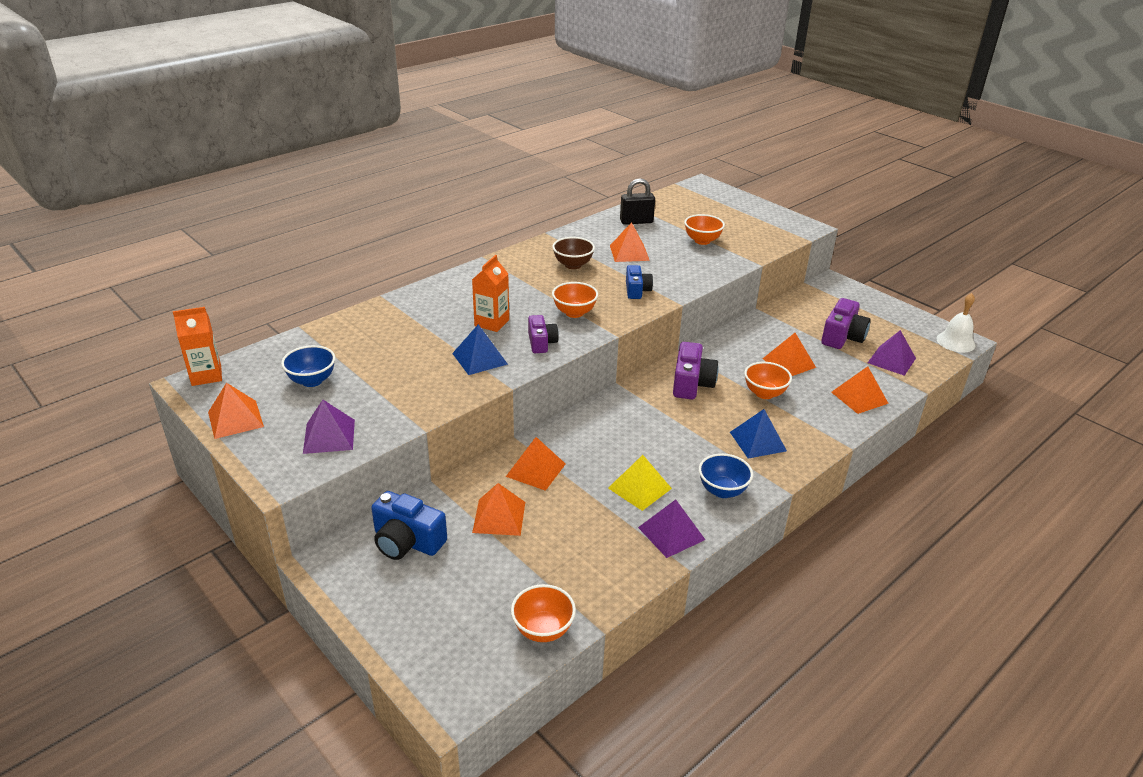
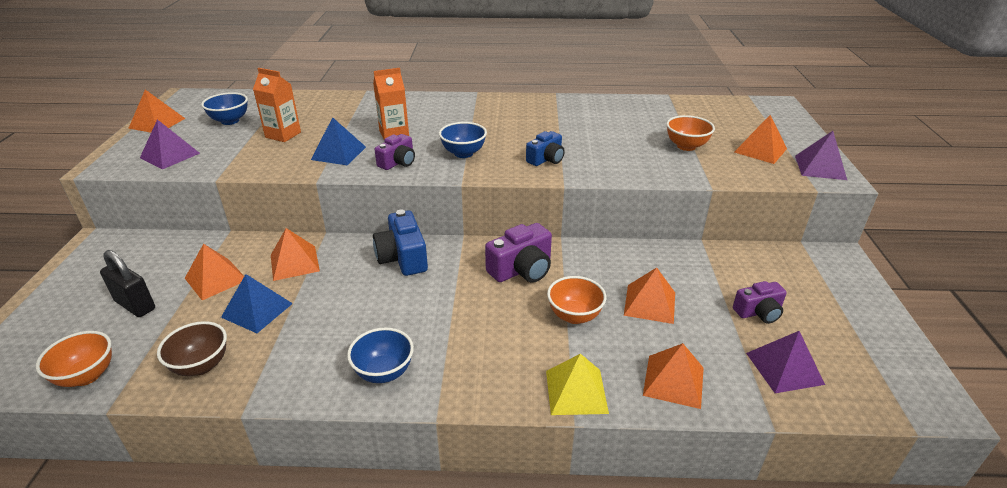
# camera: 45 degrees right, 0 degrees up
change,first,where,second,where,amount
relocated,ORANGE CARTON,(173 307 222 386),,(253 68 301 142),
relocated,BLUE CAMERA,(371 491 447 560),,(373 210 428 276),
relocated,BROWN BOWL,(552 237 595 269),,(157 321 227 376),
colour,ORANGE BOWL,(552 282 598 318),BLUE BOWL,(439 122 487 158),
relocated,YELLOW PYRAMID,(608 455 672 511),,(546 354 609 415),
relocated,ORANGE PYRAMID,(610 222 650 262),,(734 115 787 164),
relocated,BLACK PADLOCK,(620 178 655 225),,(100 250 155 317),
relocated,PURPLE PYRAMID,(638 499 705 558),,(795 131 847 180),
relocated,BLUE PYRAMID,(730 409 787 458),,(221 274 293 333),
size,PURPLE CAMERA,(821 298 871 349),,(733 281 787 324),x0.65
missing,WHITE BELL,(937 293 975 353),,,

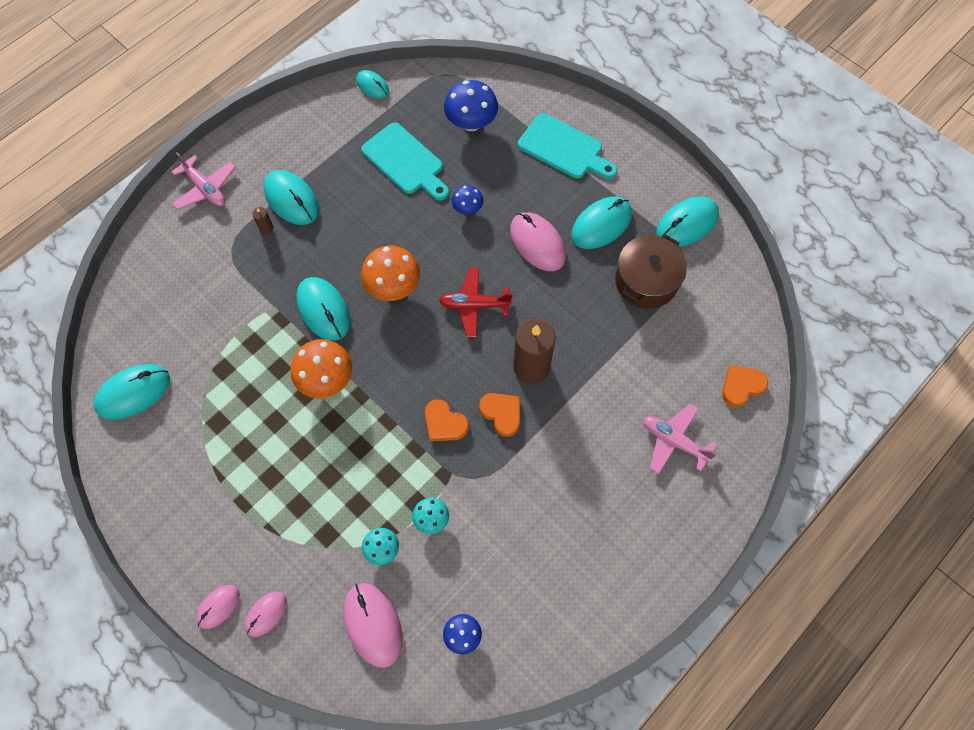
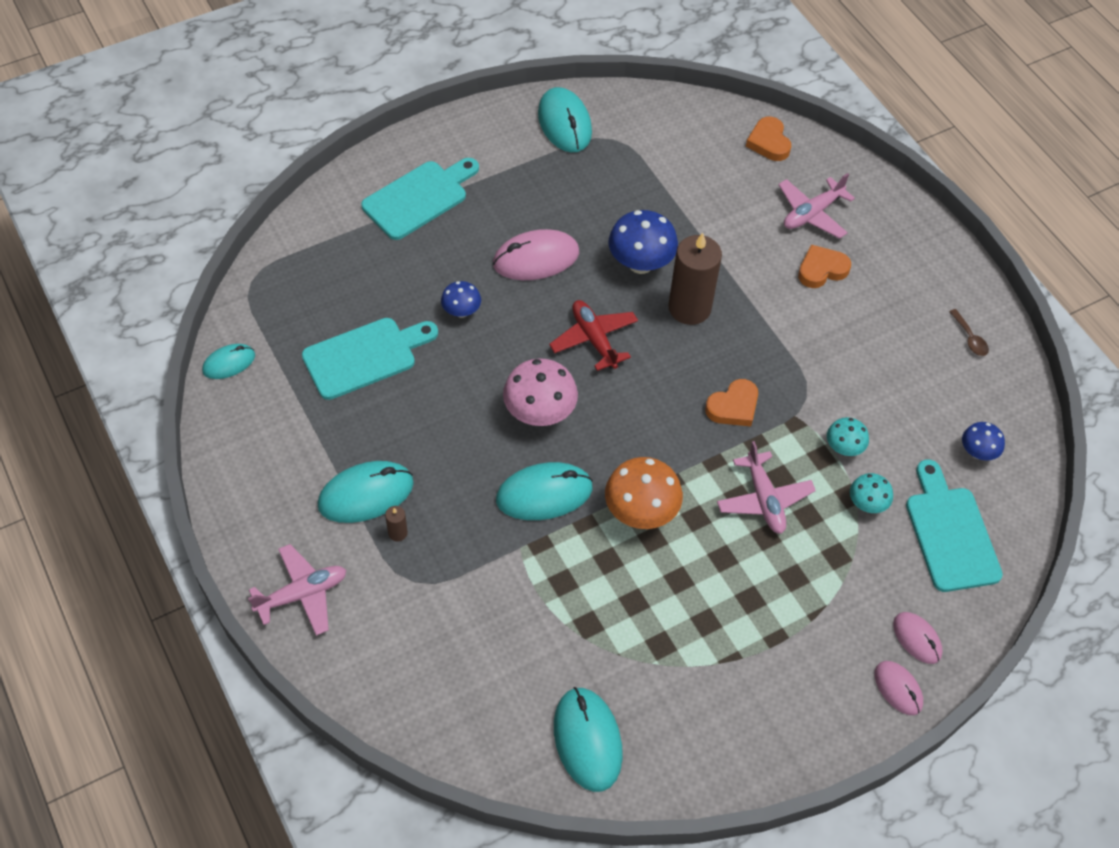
# camera: 75 degrees left, 10 degrees down
change,first,where,second,where,amount
exchanged,PINK MOUSE,(344 583 402 668),TURQUOISE CUTTING BOARD,(906 459 1003 592),
colour,ORANGE MUSHROOM,(361 246 420 301),PINK MUSHROOM,(503 358 578 426),
spun,RED PLANE,(439 268 513 337),,(549 300 638 371),135 degrees clockwise
relocated,BLUE MUSHROOM,(444 80 498 131),,(609 210 678 274),
relocated,ORANGE HEART,(479 393 520 437),,(798 245 851 288),
missing,TURQUOISE MOUSE,(571 197 632 249),,,
missing,BROWN POT,(615 234 687 309),,,
appeared,,,PINK PLANE,(717 441 816 534),
appeared,,,BROWN SPOON,(949 309 989 356),

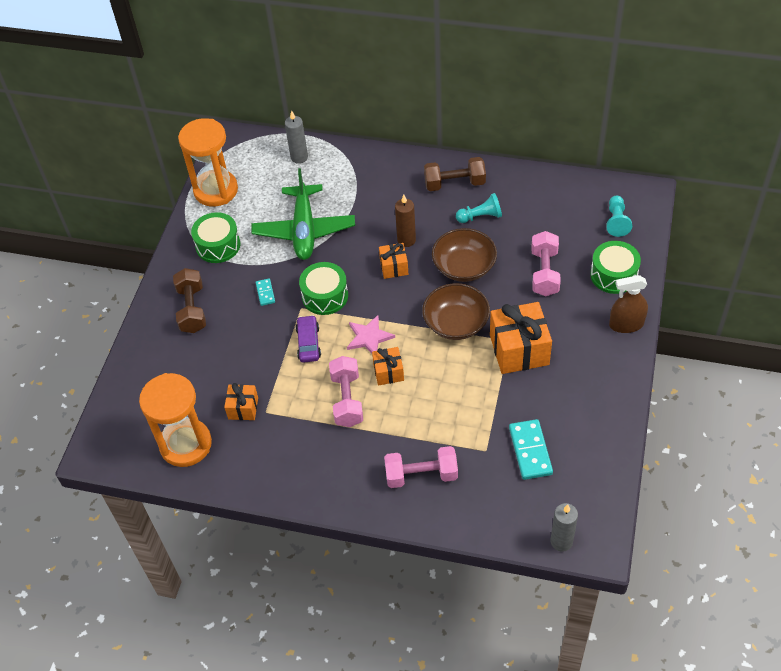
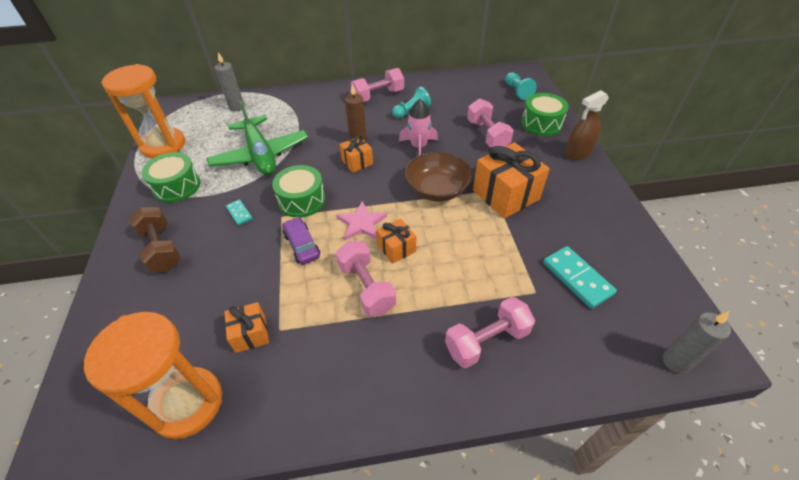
# camera: 25 degrees left, 5 degrees down
change,first,where,second,where,amount
colour,BROWN DUMBBELL,(424 157 486 191),PINK DUMBBELL,(350 68 404 102),
exchanged,BROWN BOWL,(432 228 497 282),PINK ROCKET,(399 99 438 155),

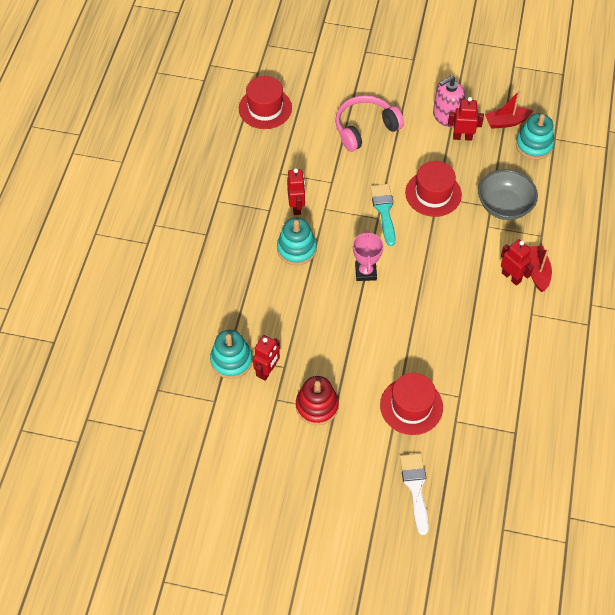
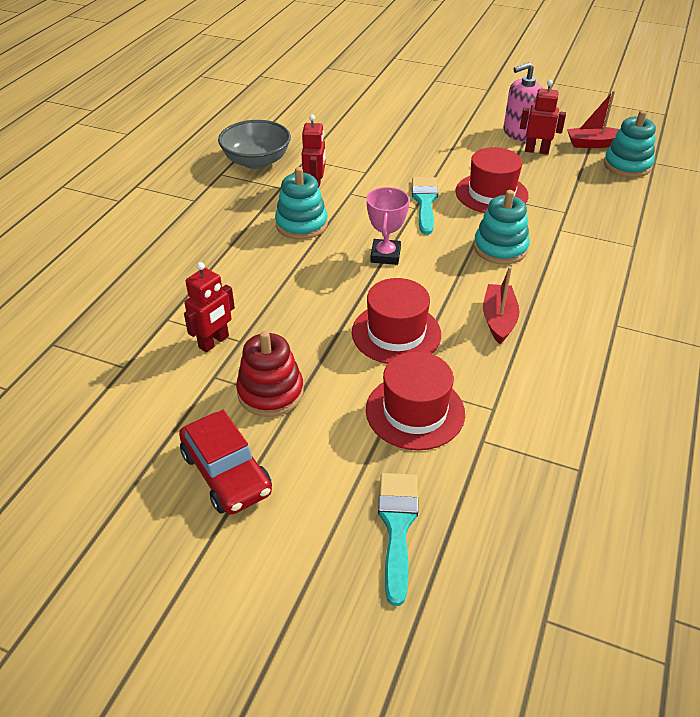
# camera: 10 degrees right, 15 degrees down
change,first,where,second,where,amount
relocated,TURQUOISE STACKING TOY,(210 330 253 379),,(474 190 530 264),
relocated,RED HAT,(239 76 292 129),,(352 278 441 364),
missing,PINK HEADPHONES,(335 95 404 152),,,
colour,WHITE BRUSH,(400 453 429 535),TURQUOISE BRUSH,(378 473 418 606),
relocated,GREY BOWL,(478 169 538 220),,(218 120 291 169),
missing,RED ROBOT,(501 239 534 286),,,
relocated,RED BOAT,(528 246 552 292),,(483 266 520 344),
appeared,,,RED CAR,(179 410 272 515),

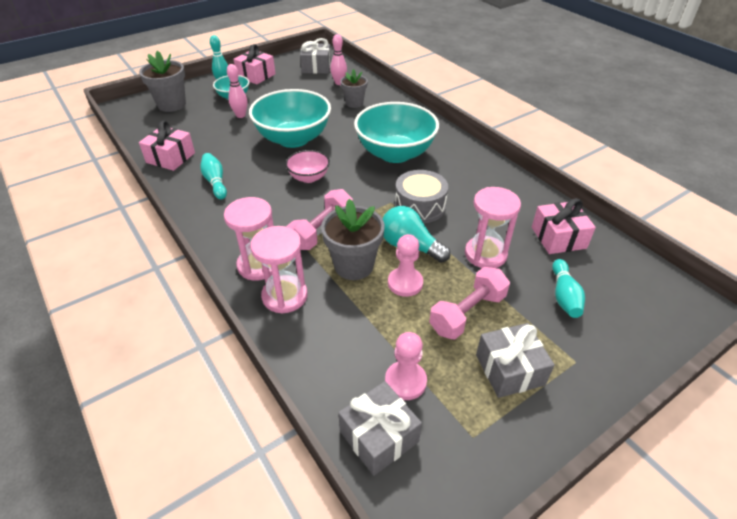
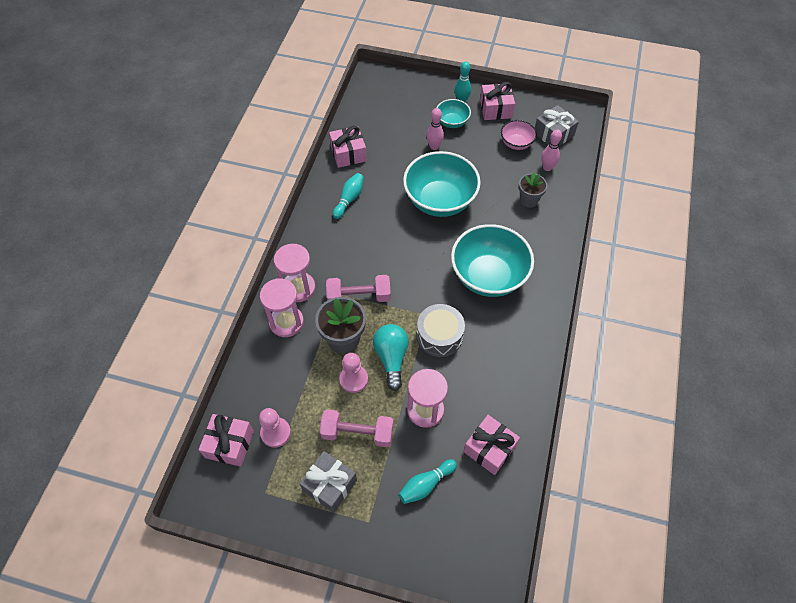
# camera: 50 degrees right, 15 degrees up
change,first,where,second,where,amount
missing,GREY FLOWER POT,(139 51 186 112),,,
relocated,PINK BOWL,(285 150 330 183),,(501 120 537 150),
colour,GREY GIFT,(338 381 422 476),PINK GIFT,(199 414 254 467),

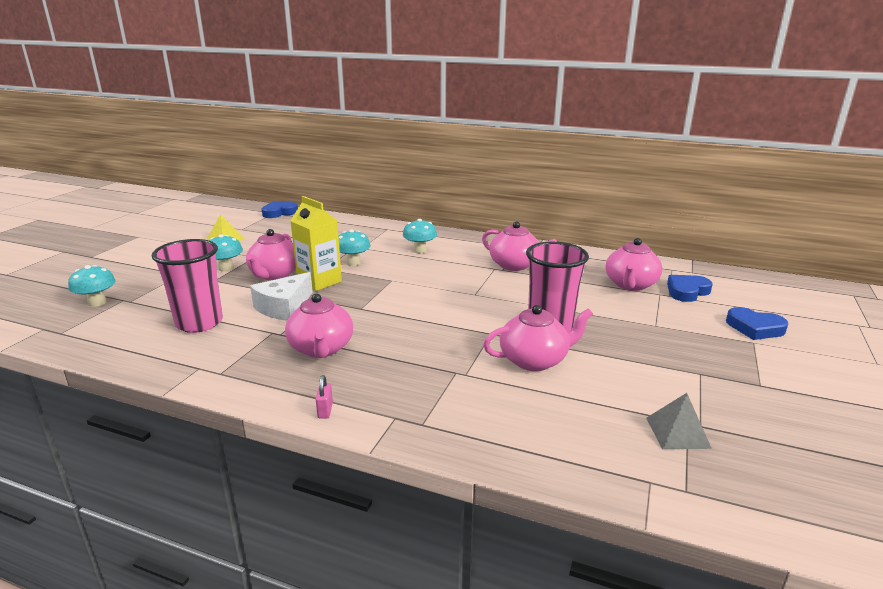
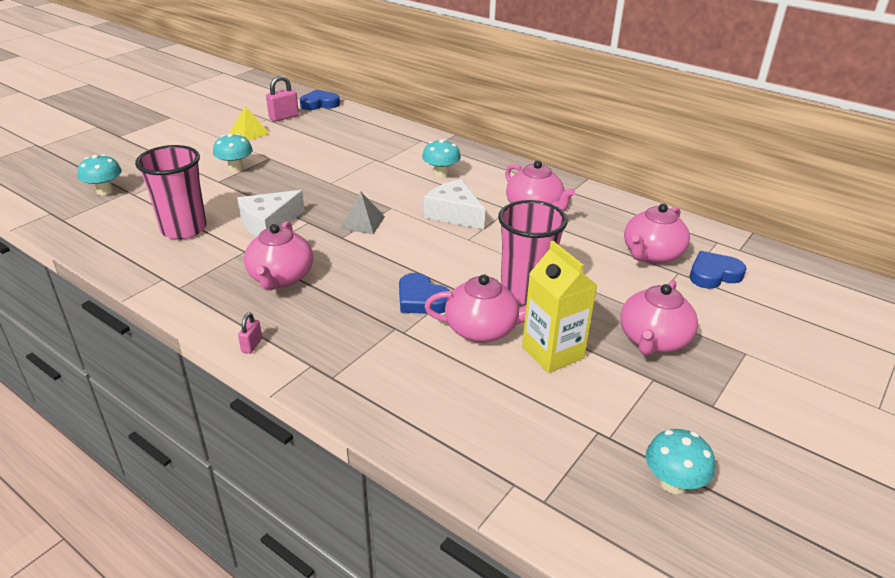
# camera: 15 degrees right, 10 degrees up
change,first,where,second,where,amount
relocated,PINK TEAPOT,(246 229 296 280),,(620 280 698 356),
relocated,YELLOW CARTON,(290 196 342 291),,(522 241 597 373),
relocated,TURQUOISE MUSHROOM,(338 229 371 266),,(646 429 715 494),
relocated,GREY PYRAMID,(646 393 712 449),,(340 192 385 234),
relocated,BLUE HEART,(726 307 788 340),,(399 273 450 314),
appeared,,,PINK PADLOCK,(266 76 299 122),
appeared,,,WHITE CHEESE,(424 179 485 230),

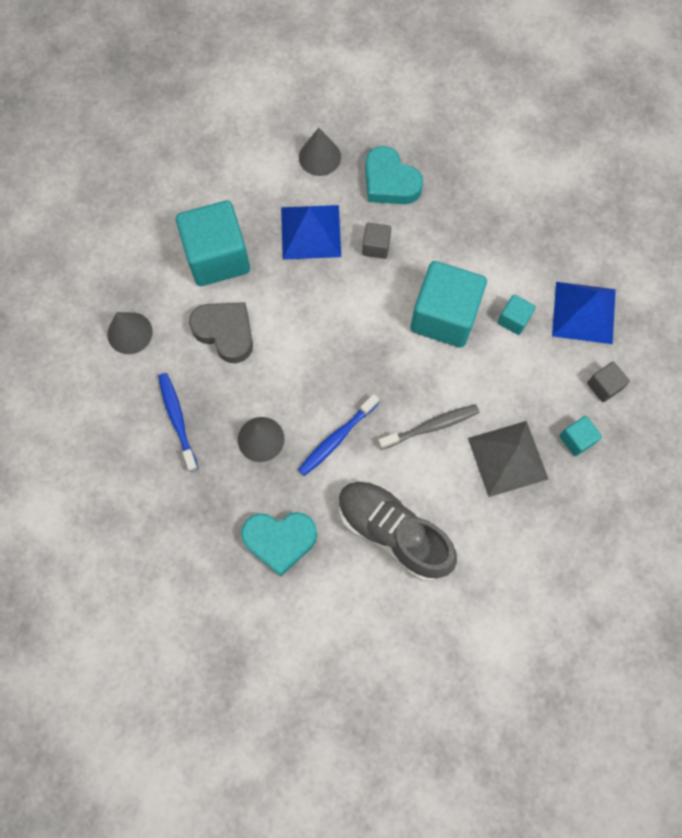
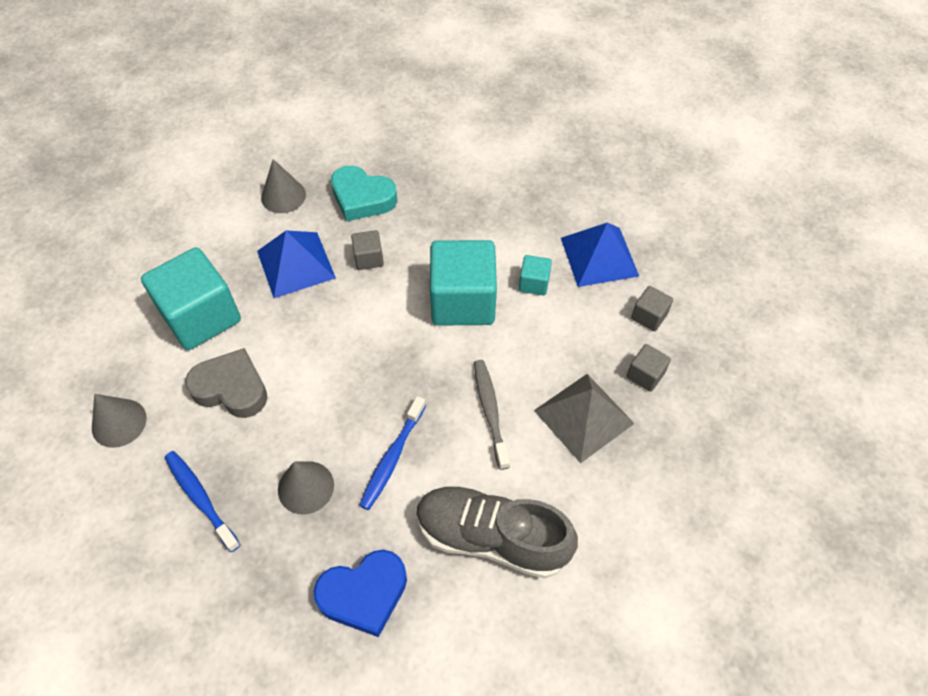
# camera: 20 degrees left, 15 degrees down
change,first,where,second,where,amount
colour,TURQUOISE HEART,(241 512 317 577),BLUE HEART,(314 550 407 637),
spun,GREY TOOTHBRUSH,(378 404 479 450),,(474 360 510 470),60 degrees counterclockwise
colour,TURQUOISE CUBE,(559 416 602 456),GREY CUBE,(627 344 671 392),

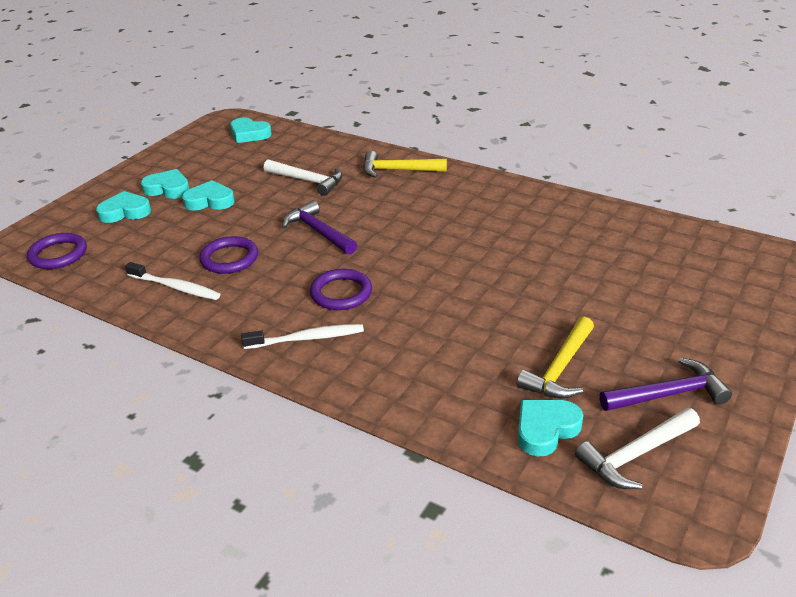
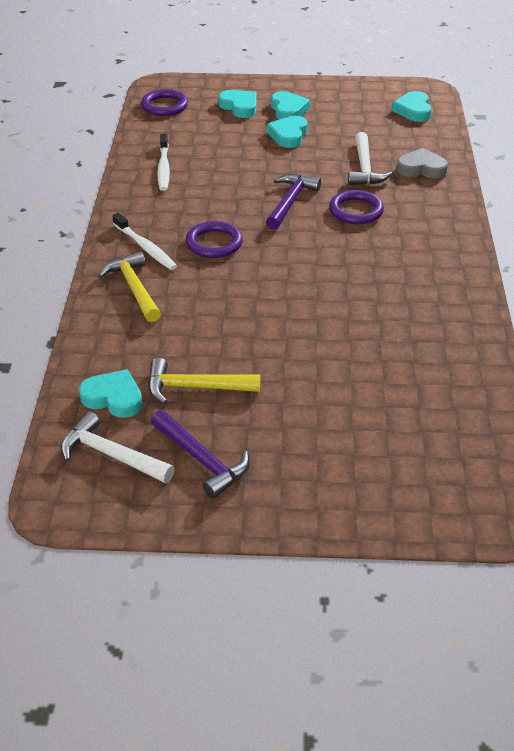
# camera: 60 degrees right, 5 degrees up
change,first,where,second,where,amount
spun,TURQUOISE HEART,(182 180 235 211),,(267 116 308 148),135 degrees counterclockwise
relocated,PURPLE RING,(199 236 258 274),,(329 190 384 224),
relocated,YELLOW HAMMER,(363 151 447 178),,(98 251 161 322),
appeared,,,GREY HEART,(397 148 448 179),

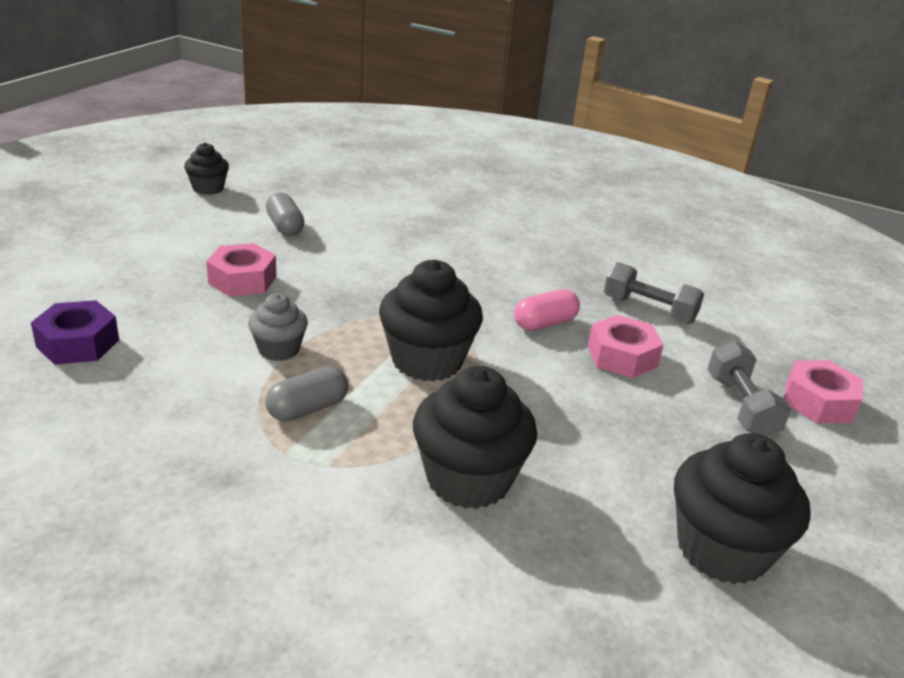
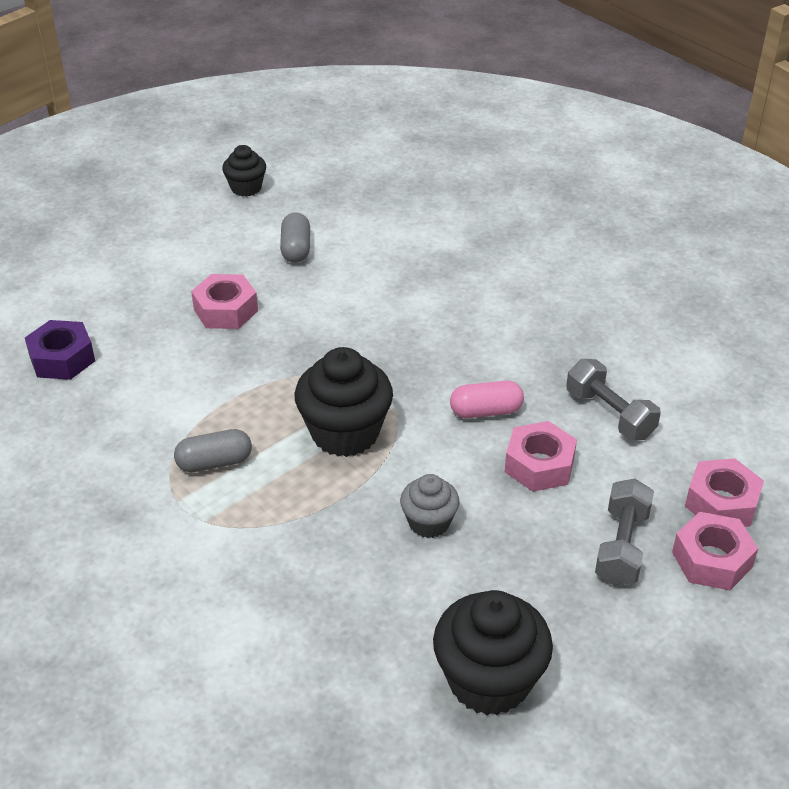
# camera: 25 degrees right, 10 degrees up
change,first,where,second,where,amount
relocated,GREY CUPCAKE,(248 293 308 361),,(400 474 460 538),
missing,BLACK CUPCAKE,(413 366 537 509),,,
appeared,,,PINK NUT,(685 458 764 527),

